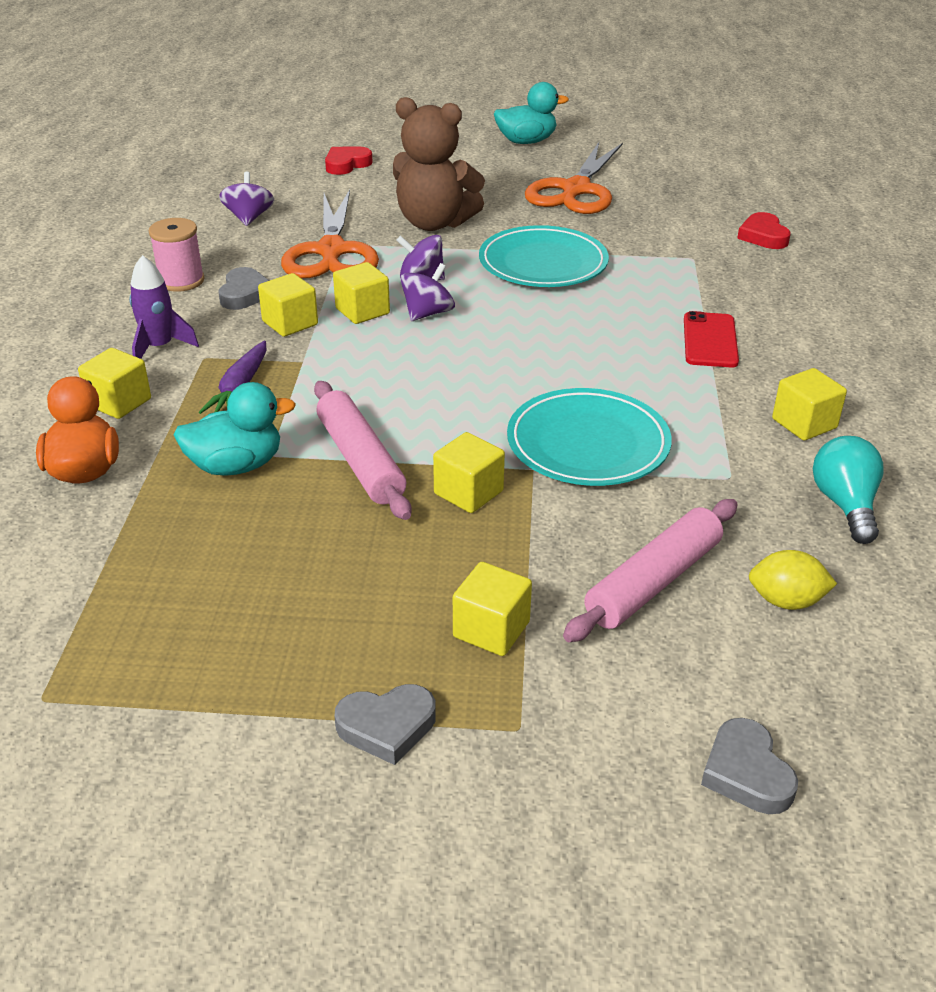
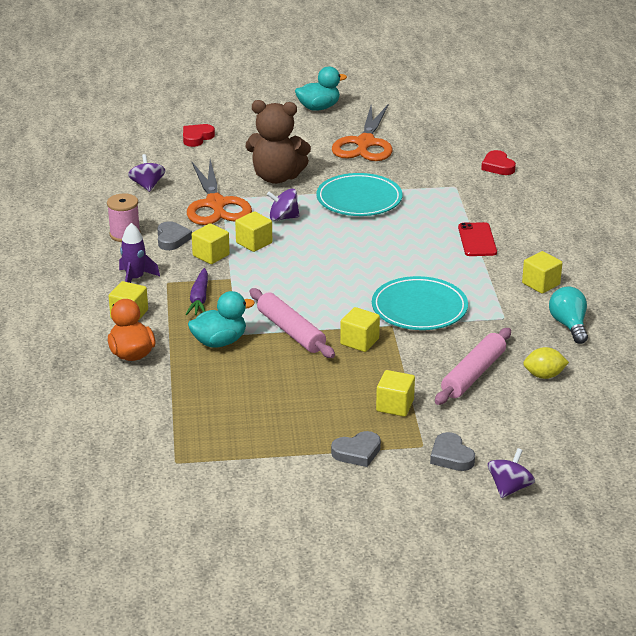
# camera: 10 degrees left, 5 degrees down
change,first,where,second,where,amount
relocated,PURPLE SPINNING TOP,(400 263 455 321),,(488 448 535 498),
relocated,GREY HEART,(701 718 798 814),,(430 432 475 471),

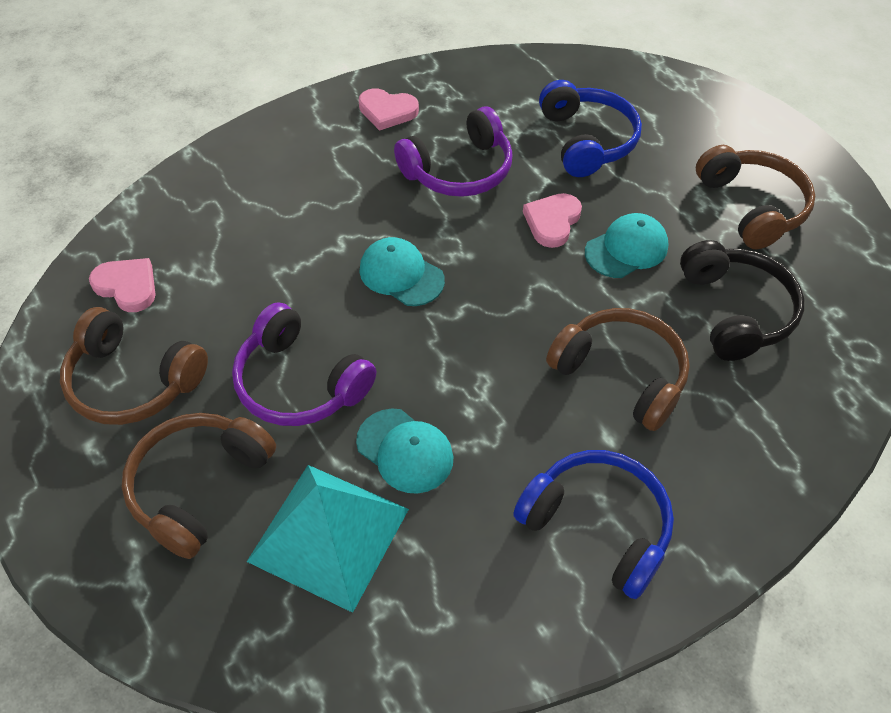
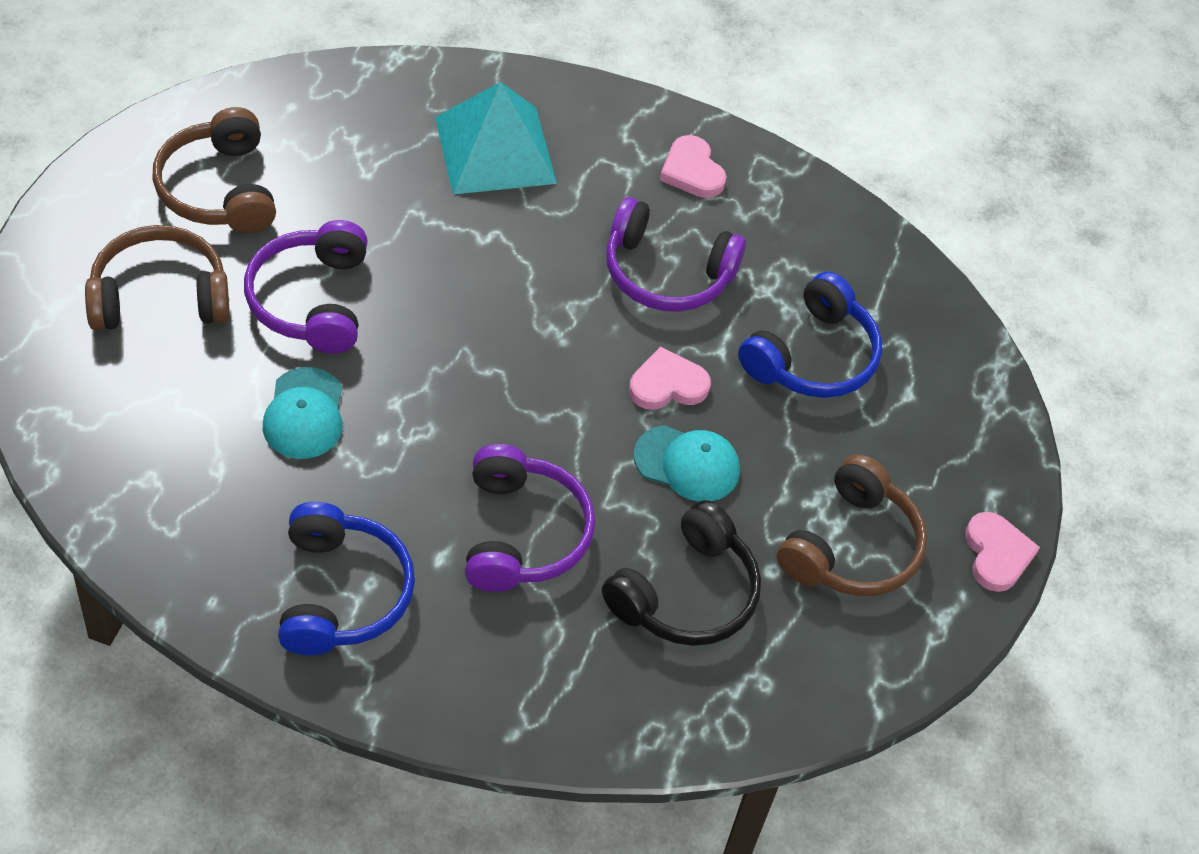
# camera: 45 degrees right, 0 degrees up
change,first,where,second,where,amount
relocated,PINK HEART,(89 258 156 312),,(965 512 1040 592),
relocated,TURQUOISE PYRAMID,(247 465 409 613),,(435 82 557 195),
missing,TURQUOISE CAP,(359 237 445 306),,,
colour,BROWN HEADPHONES,(546 308 690 431),PURPLE HEADPHONES,(465 444 595 592),

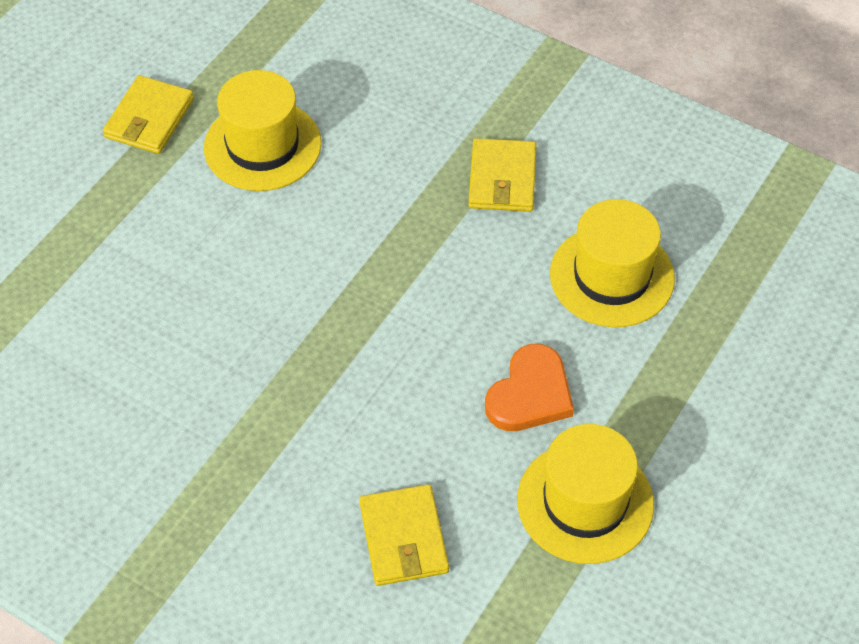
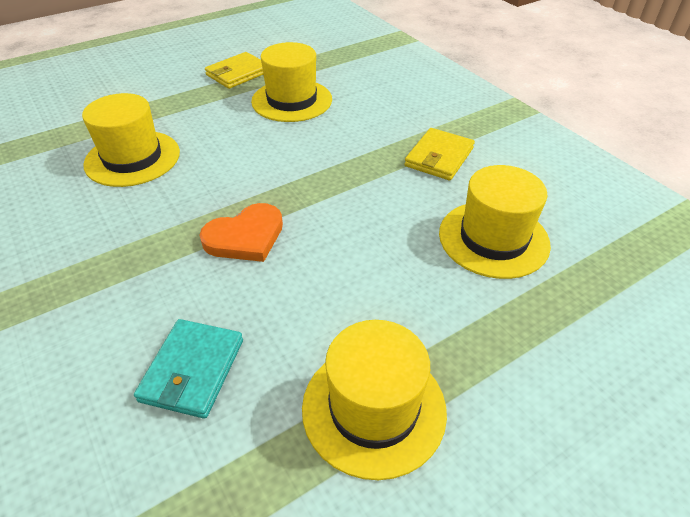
# camera: 25 degrees right, 10 degrees down
change,first,where,second,where,amount
colour,YELLOW WALLET,(359 484 449 586),TURQUOISE WALLET,(134 319 243 419),
relocated,ORANGE HEART,(485 344 574 431),,(200 203 283 262),
appeared,,,YELLOW HAT,(82 93 180 187),

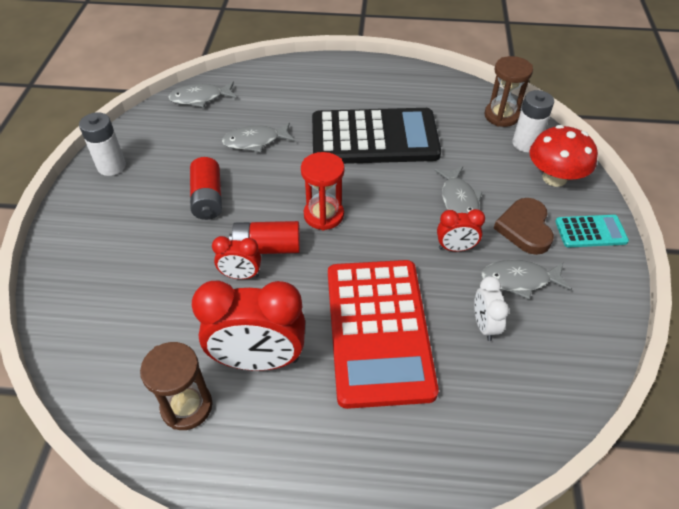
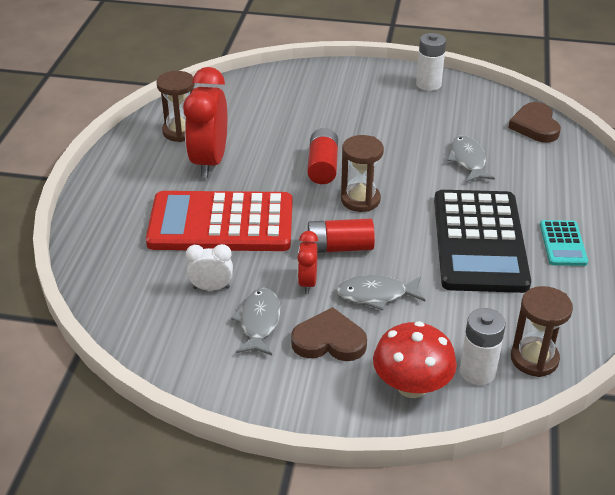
# camera: 95 degrees right, 10 degrees down
change,first,where,second,where,amount
exchanged,GREY FISH,(168 82 237 108),BROWN HEART,(508 102 561 143),
relocated,RED BATTERY,(190 157 222 220),,(304 218 375 253),
missing,RED CLOCK,(212 236 261 279),,,
colour,RED HOURGLASS,(301 152 345 230),BROWN HOURGLASS,(341 135 384 212),
relocated,TURQUOISE CALCULATOR,(555 215 629 247),,(540 220 588 266),

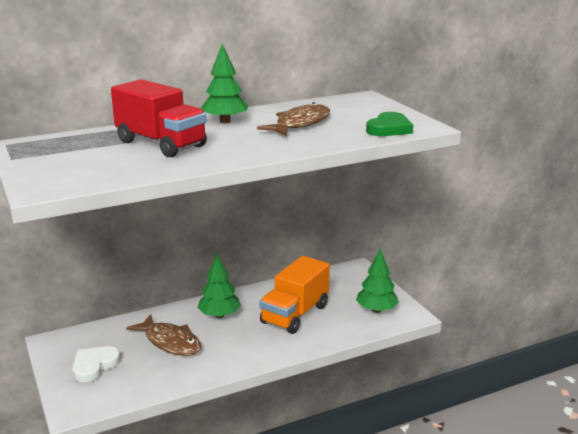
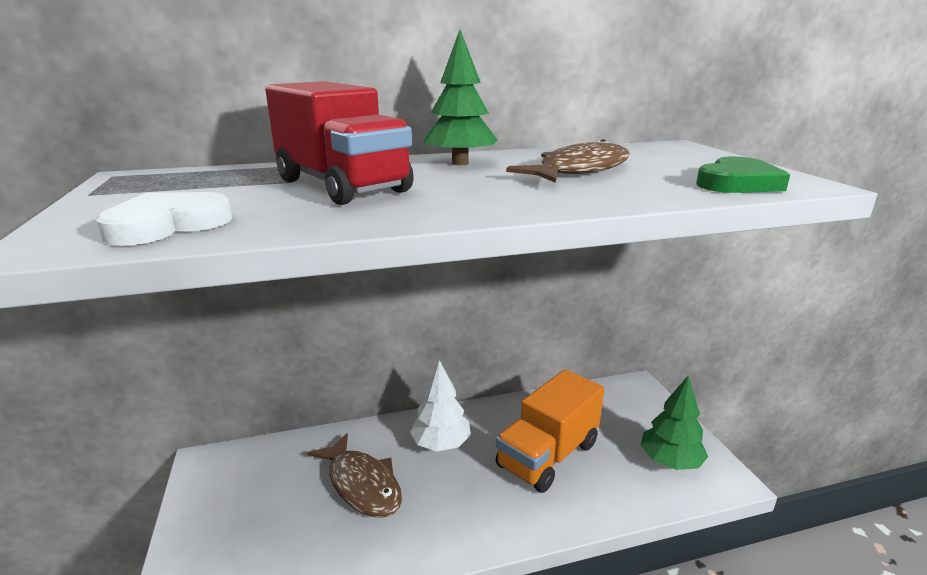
# camera: 10 degrees right, 0 degrees up
change,first,where,second,where,amount
relocated,WHITE HEART,(72 346 121 382),,(96 192 232 246),
colour,GREEN TREE,(197 254 241 318),WHITE TREE,(410 360 471 451),

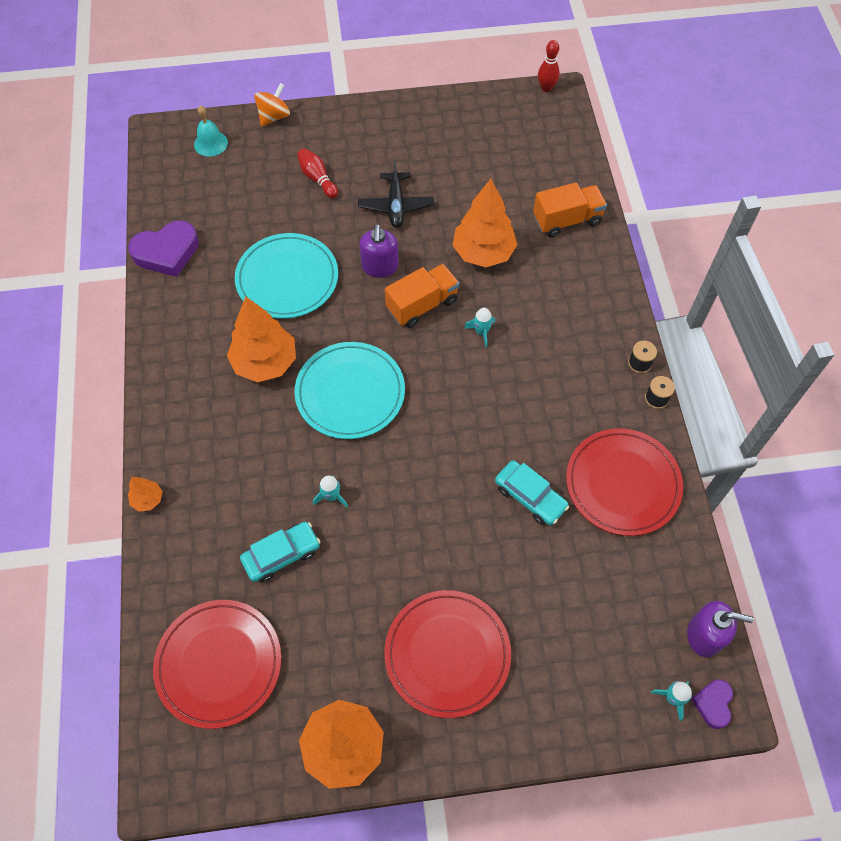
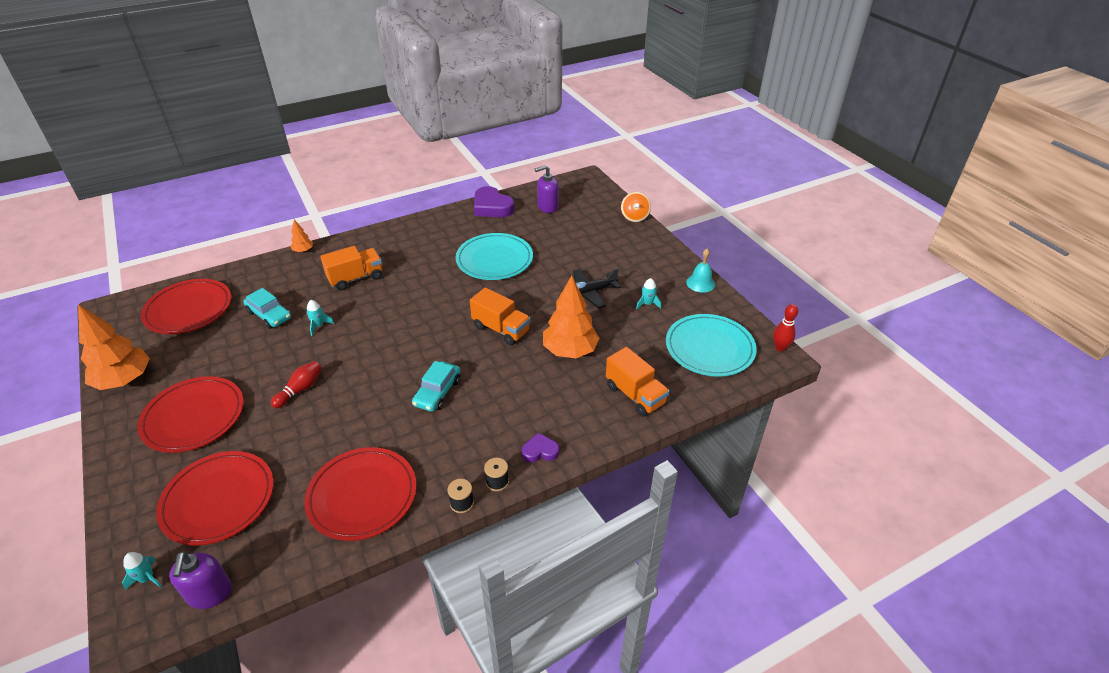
# camera: 70 degrees right, 20 degrees down
change,first,where,second,where,amount
relocated,TURQUOISE BELL,(194 106 228 157),,(686 249 715 292),
missing,ORANGE TREE,(227 297 296 382),,,
spun,ORANGE SPINNING TOP,(254 83 290 127),,(621 192 651 222),75 degrees clockwise
relocated,TURQUOISE PLATE,(294 342 405 439),,(666 314 757 377),
relocated,RED BOWLING PIN,(297 148 338 198),,(271 361 322 408),
relocated,PURPLE SOAP DISPENSER,(359 224 399 278),,(535 165 559 213),
relocated,TURQUOISE ROCKET,(464 308 495 348),,(636 278 661 309),
relocated,TURQUOISE CAR,(495 460 569 526),,(412 361 460 412),
relocated,PURPLE HEART,(691 679 733 729),,(522 432 559 462),
appeared,,,RED PLATE,(156 451 274 546),
appeared,,,ORANGE TRUCK,(321 246 382 290),

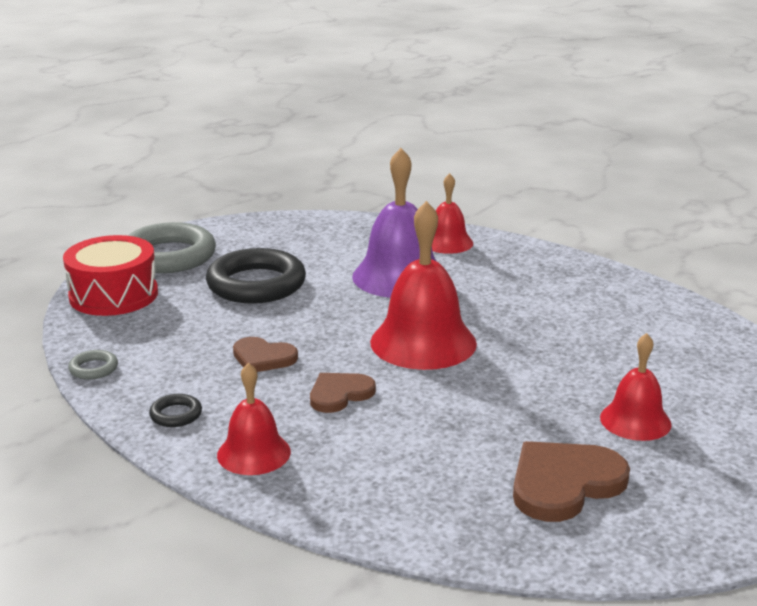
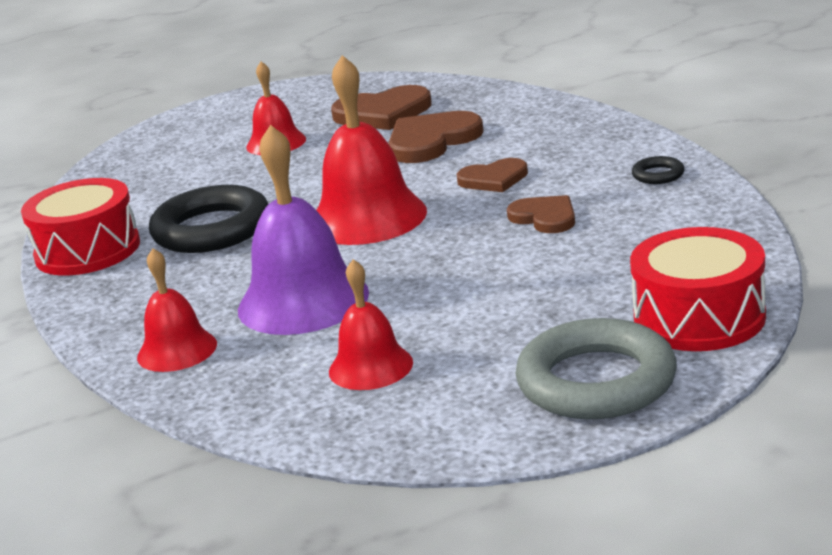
# camera: 150 degrees left, 0 degrees up
change,first,where,second,where,amount
missing,GREY RING,(68 350 118 380),,,
relocated,BLACK RING,(206 248 306 304),,(149 185 268 253),
relocated,RED BELL,(217 363 291 475),,(329 259 413 390),
appeared,,,RED DRUM,(21 178 140 276),
appeared,,,BROWN HEART,(389 111 484 163),

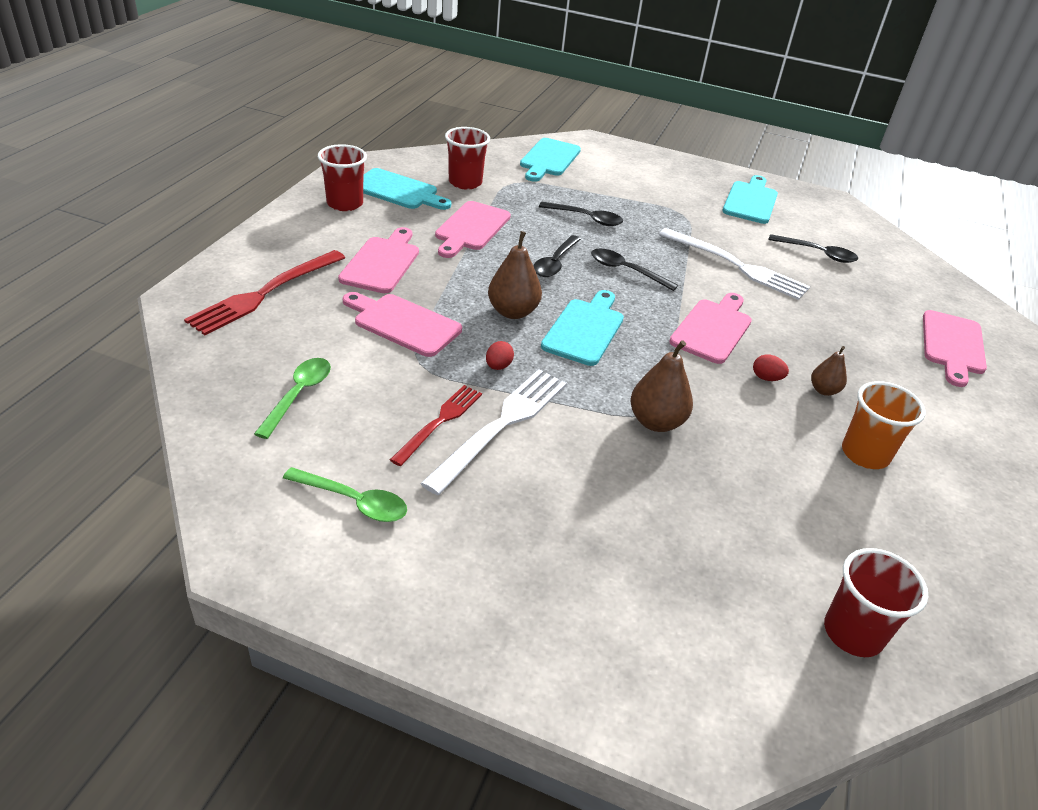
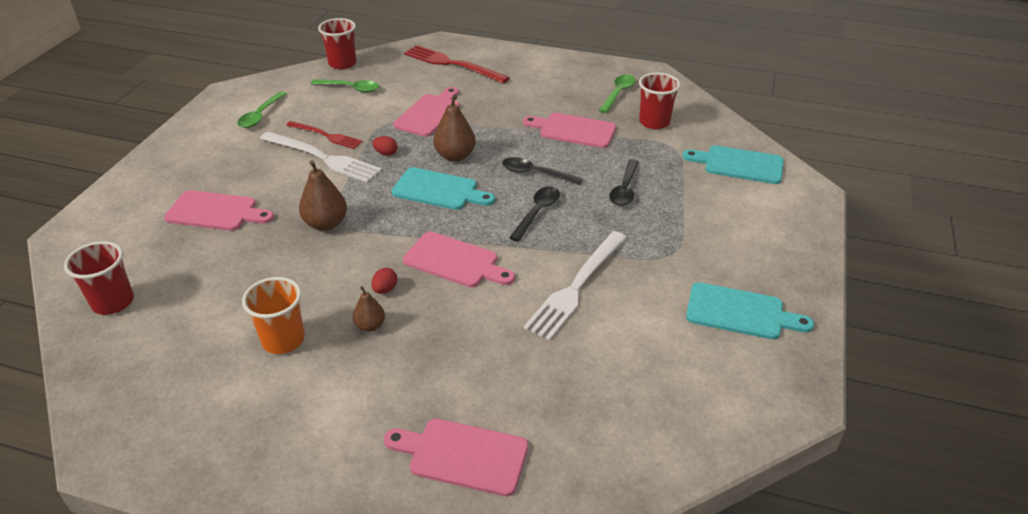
# camera: 90 degrees right, 0 degrees up
change,first,where,second,where,amount
relocated,RED CUP,(318 144 367 211),,(318 18 356 70),
relocated,PINK CUTTING BOARD,(338 227 419 293),,(164 190 274 231),
exchanged,TURQUOISE CUTTING BOARD,(363 168 451 210),GREEN SPOON,(599 74 636 113),
missing,BLACK SPOON,(768 234 858 263),,,

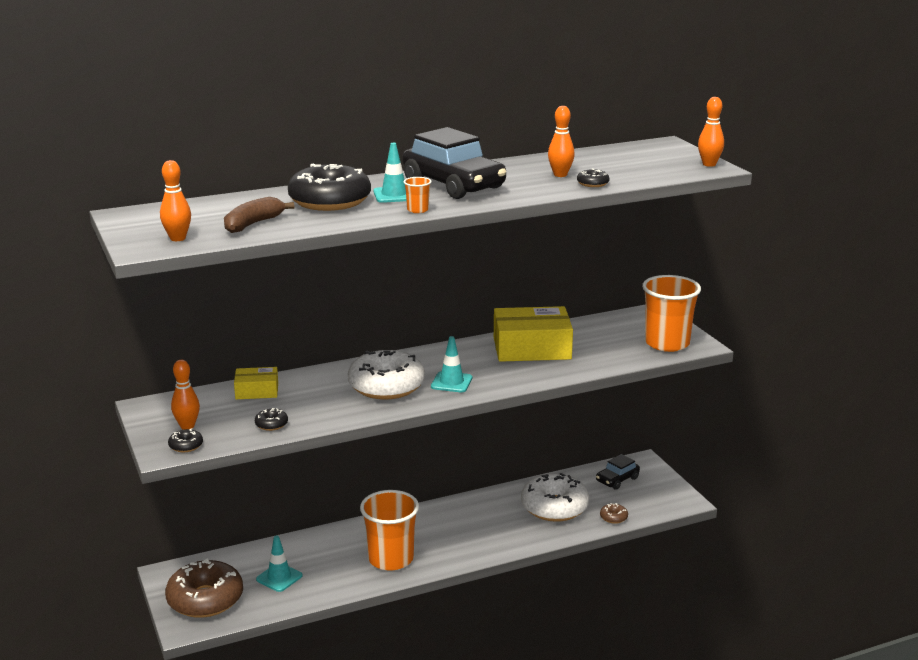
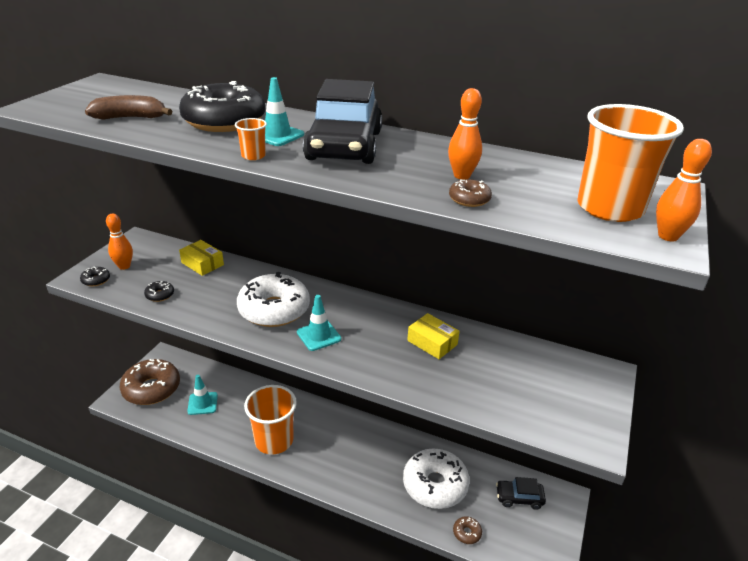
# camera: 45 degrees right, 10 degrees up
change,first,where,second,where,amount
missing,ORANGE BOWLING PIN,(160 160 191 241),,,
size,YELLOW BOX,(494 306 573 362),,(407 313 460 359),x0.53
colour,BLACK DONUT,(577 168 610 187),BROWN DONUT,(449 179 492 207),
relocated,ORANGE CUP,(642 275 701 352),,(577 104 684 222),

